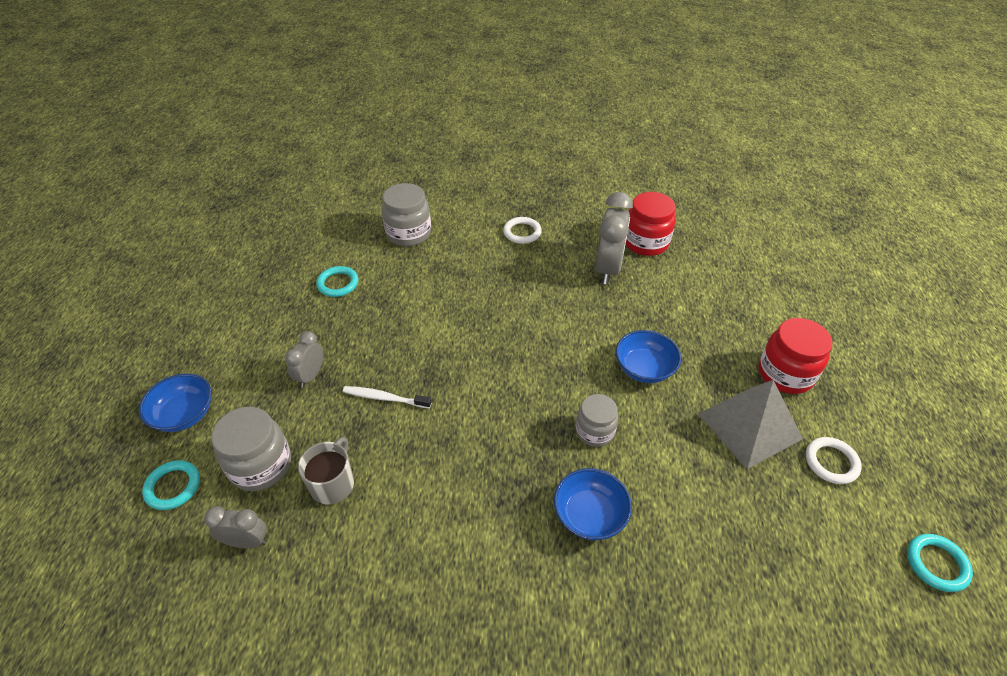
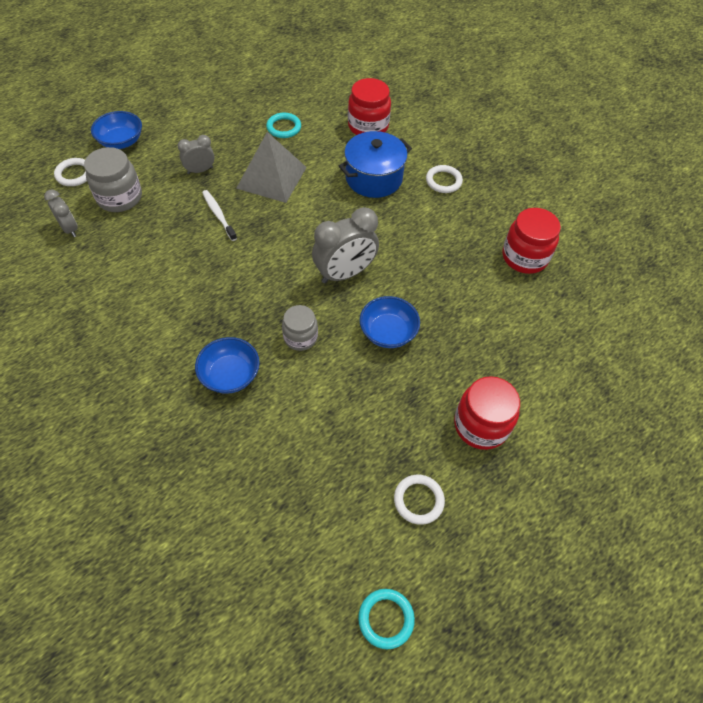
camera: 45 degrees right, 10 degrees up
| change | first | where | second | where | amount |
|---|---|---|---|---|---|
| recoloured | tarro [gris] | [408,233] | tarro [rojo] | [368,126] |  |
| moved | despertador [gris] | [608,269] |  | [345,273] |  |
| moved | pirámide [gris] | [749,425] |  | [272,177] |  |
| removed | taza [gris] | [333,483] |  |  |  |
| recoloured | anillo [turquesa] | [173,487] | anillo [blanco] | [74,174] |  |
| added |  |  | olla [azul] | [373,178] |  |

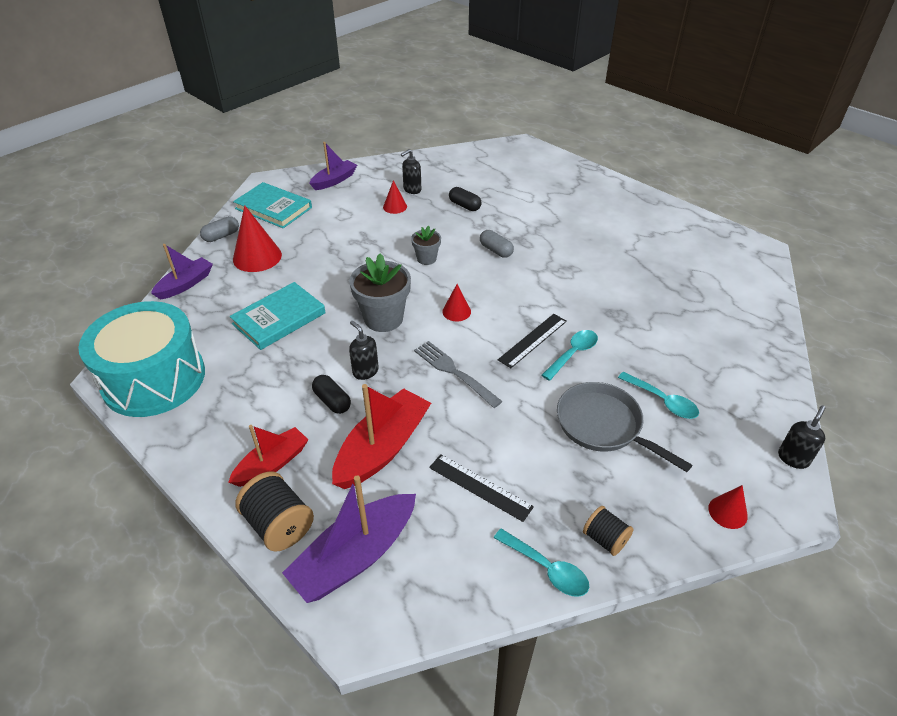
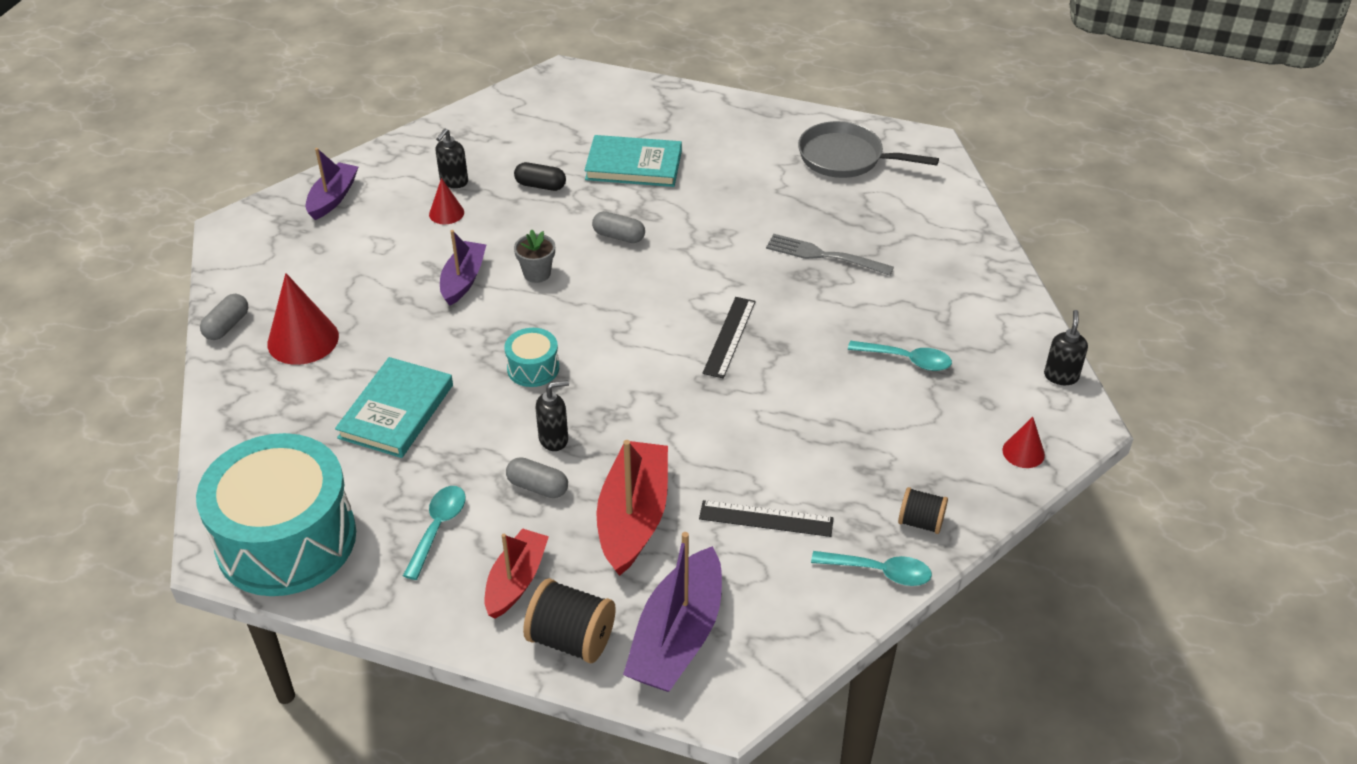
camera: 25 degrees left, 0 degrees up
| change | first | where | second | where | amount |
|---|---|---|---|---|---|
| moved | libro [turquesa] | [273,208] |  | [634,165] |  |
| moved | barco [morado] | [185,284] |  | [463,280] |  |
| replaced | maceta [gris] | [383,319] | tambor [turquesa] | [533,368] |  |
| removed | cono [rojo] | [456,311] |  |  |  |
| turned | dispensador de jabón [negro] | [365,371] |  | [554,439] | 135 degrees clockwise |
| moved | cuchara [turquesa] | [573,354] |  | [438,528] |  |
| moved | tenedor [gris] | [454,372] |  | [823,255] |  |
| recoloured | cápsula [negro] | [332,401] | cápsula [gris] | [537,487] |  |
| moved | sartén [gris] | [603,426] |  | [846,158] |  |

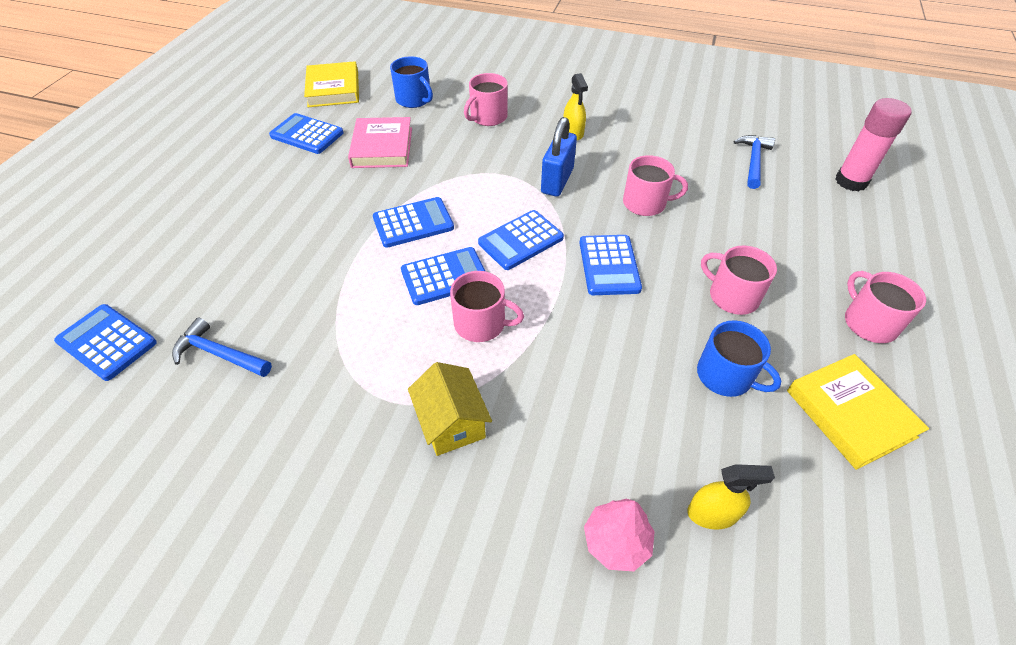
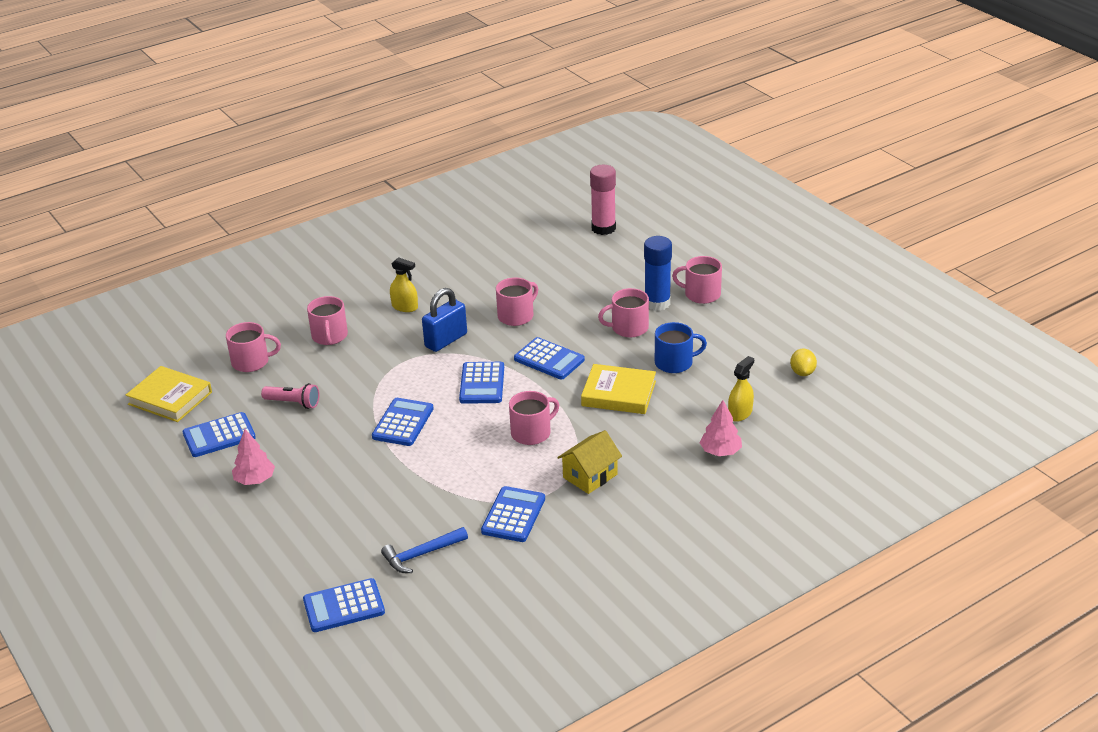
camera: 50 degrees left, 15 degrees down
| change | first | where | second | where | amount |
|---|---|---|---|---|---|
| recoloured | taza [azul] | [414,99] | taza [rosa] | [251,362] |  |
| replaced | libro [rosa] | [382,147] | lámpara de mano [rosa] | [293,403] |  |
| turned | candado [azul] | [557,181] |  | [446,340] | 75 degrees clockwise |
| removed | martillo [azul] | [753,161] |  |  |  |
| moved | calculadora [azul] | [445,276] |  | [513,515] |  |
| moved | libro [amarillo] | [850,413] |  | [618,393] |  |
| turned | casa [amarillo] | [451,422] |  | [590,476] | 60 degrees counterclockwise |
| added |  |  | barra de pegamento [azul] | [657,303] |  |
| added |  |  | limón [amarillo] | [802,372] |  |
| added |  |  | árbol [rosa] | [255,480] |  |

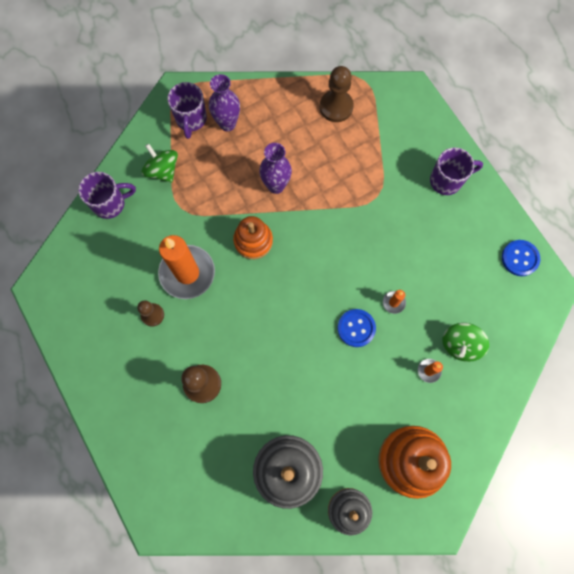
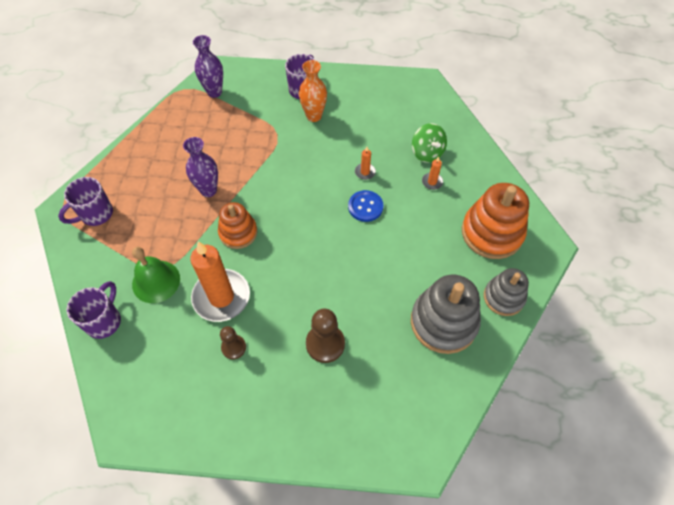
camera: 55 degrees left, 15 degrees down
| change | first | where | second | where | amount |
|---|---|---|---|---|---|
| removed | peón [marrón] | [336,107] |  |  |  |
| moved | florero [morado] | [227,124] |  | [214,92] |  |
| turned | taza [morado] | [191,119] |  | [96,214] | 105 degrees clockwise |
| removed | peonza [verde] | [162,170] |  |  |  |
| removed | botón [azul] | [520,258] |  |  |  |
| added |  |  | florero [naranja] | [314,116] |  |
| added |  |  | campana [verde] | [156,281] |  |

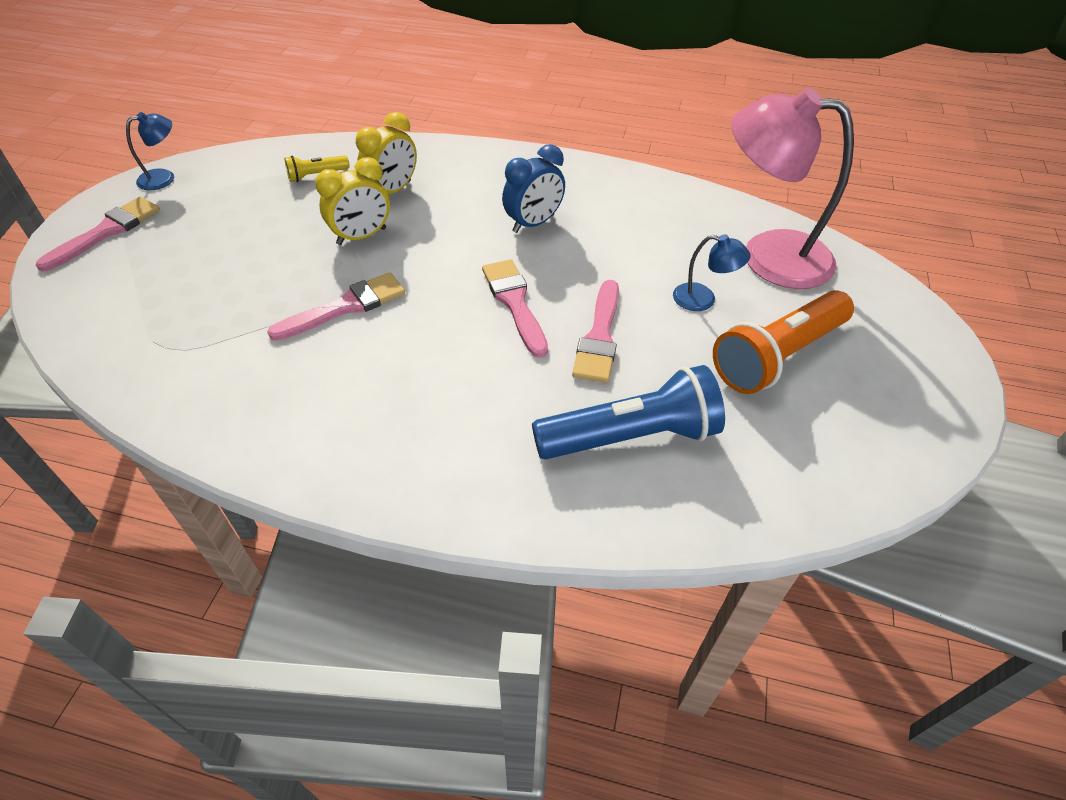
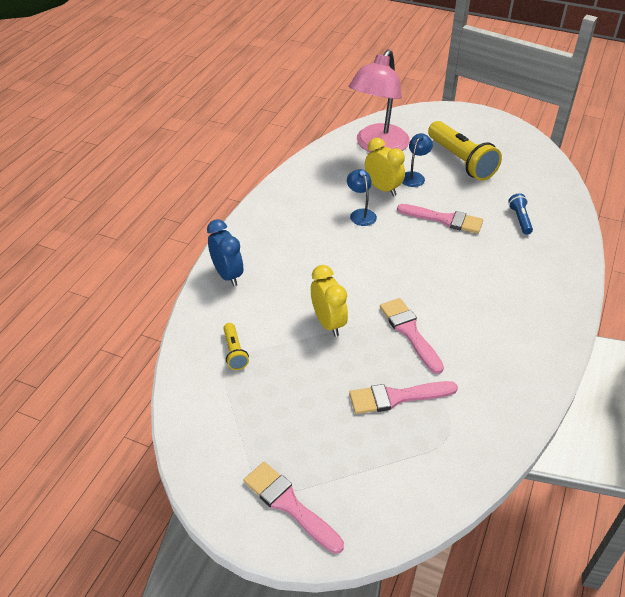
camera: 80 degrees left, 5 degrees down
| change | first | where | second | where | amount |
|---|---|---|---|---|---|
| moved | lámpara [azul] | [164,178] |  | [360,214] |  |
| moved | despertador [amarillo] | [392,191] |  | [383,188] |  |
| moved | despertador [azul] | [533,223] |  | [228,275] |  |
| moved | pincel [rosa] | [514,303] |  | [396,397] |  |
| recoloured | lámpara de mano [naranja] | [777,356] | lámpara de mano [amarillo] | [461,161] |  |
| resized | lámpara de mano [azul] | [630,437] |  | [520,219] | x0.47 |

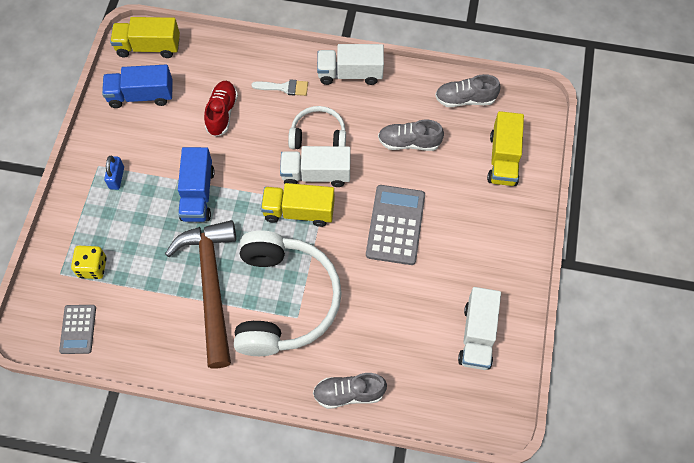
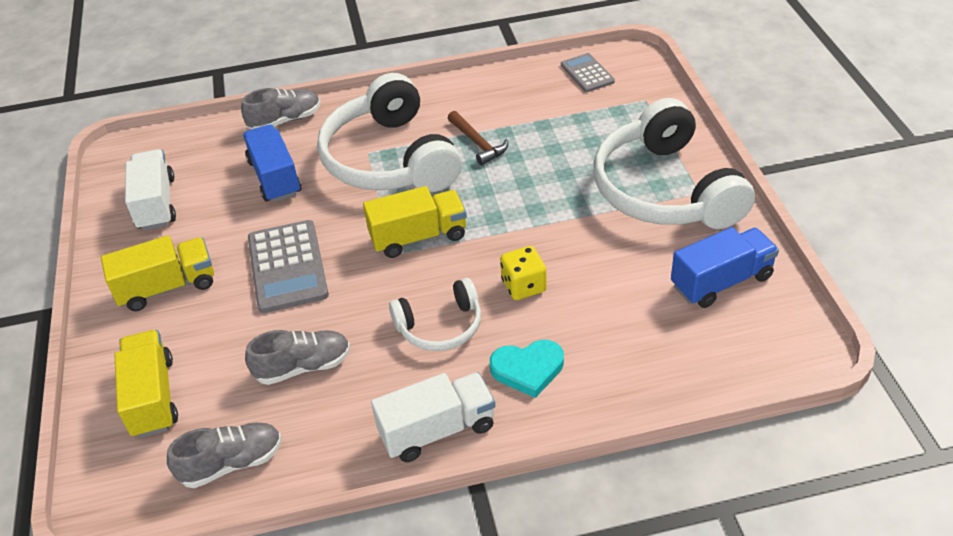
camera: 160 degrees right, 20 degrees down
| change | first | where | second | where | amount |
|---|---|---|---|---|---|
| moved | camión [amarillo] | [148,47] |  | [167,287] |  |
| replaced | pincel [blanco] | [284,87] | corazón [turquesa] | [528,369] |  |
| removed | zapato [rojo] | [222,113] |  |  |  |
| removed | camión [blanco] | [316,174] |  |  |  |
| moved | camión [azul] | [197,194] |  | [275,177] |  |
| replaced | candado [azul] | [117,178] | auriculares [blanco] | [665,190] |  |
| resized | martillo [marrón] | [211,286] |  | [477,143] | x0.46 |
| moved | dado [amarillo] | [92,267] |  | [523,286] |  |

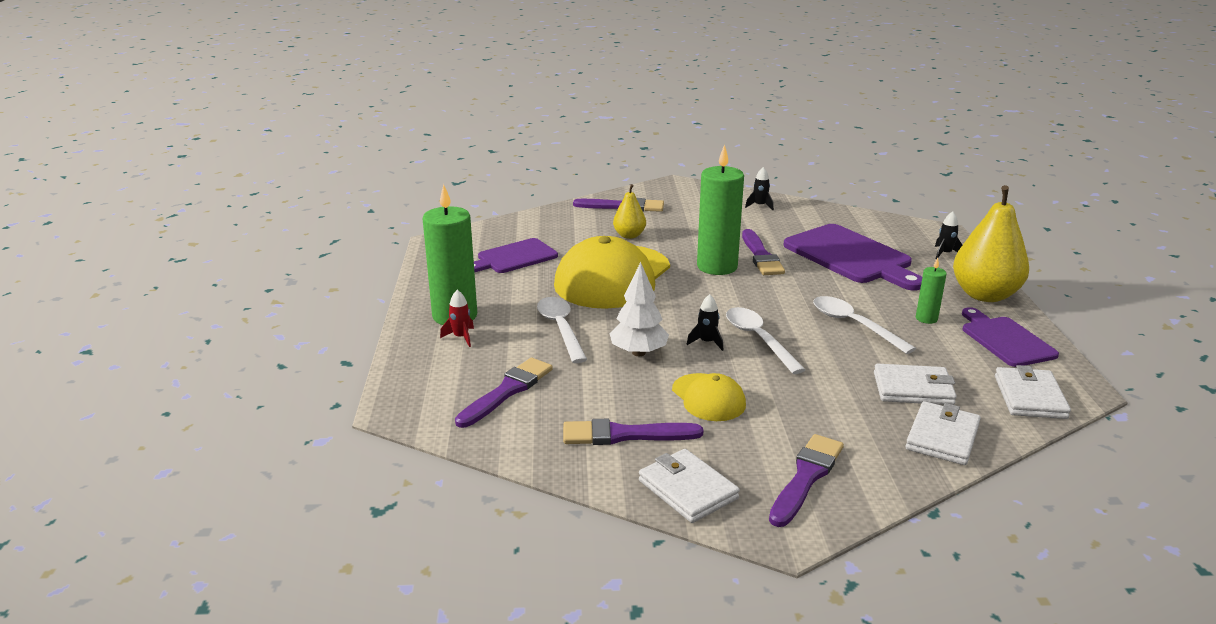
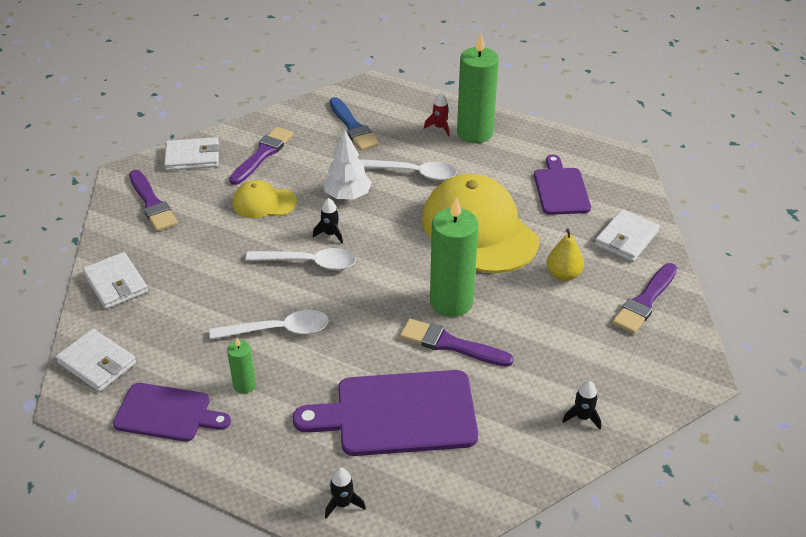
camera: 120 degrees right, 15 degrees up
| change | first | where | second | where | amount |
|---|---|---|---|---|---|
| removed | pera [amarillo] | [984,295] |  |  |  |
| recoloured | pincel [morado] | [507,391] | pincel [azul] | [353,127] |  |
| moved | cartera [blanco] | [913,389] |  | [626,238] |  |

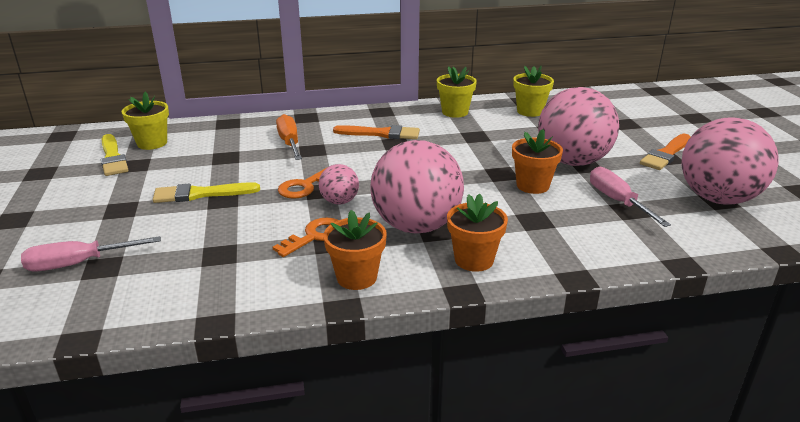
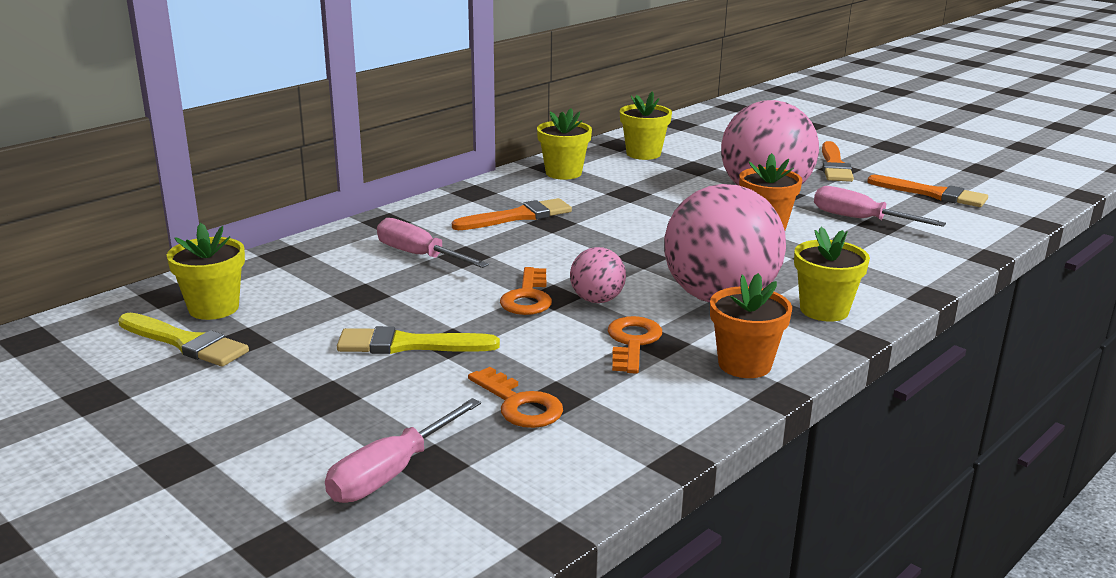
camera: 35 degrees left, 5 degrees down
| change | first | where | second | where | amount |
|---|---|---|---|---|---|
| recoloured | destornillador [naranja] | [289,143] | destornillador [rosa] | [419,256] |  |
| replaced | pelota [rosa] | [717,198] | pincel [naranja] | [932,194] |  |
| turned | pincel [amarillo] | [201,194] |  | [409,345] | 45 degrees clockwise |
| recoloured | maceta [naranja] | [474,260] | maceta [amarillo] | [824,310] |  |
| added |  |  | llave [naranja] | [519,404] |  |

